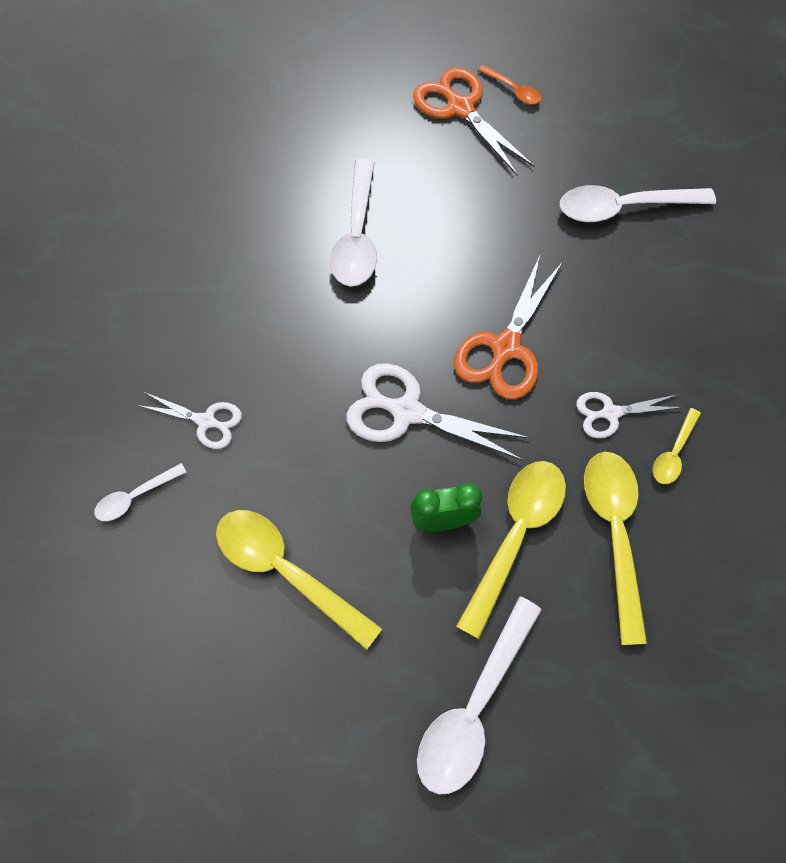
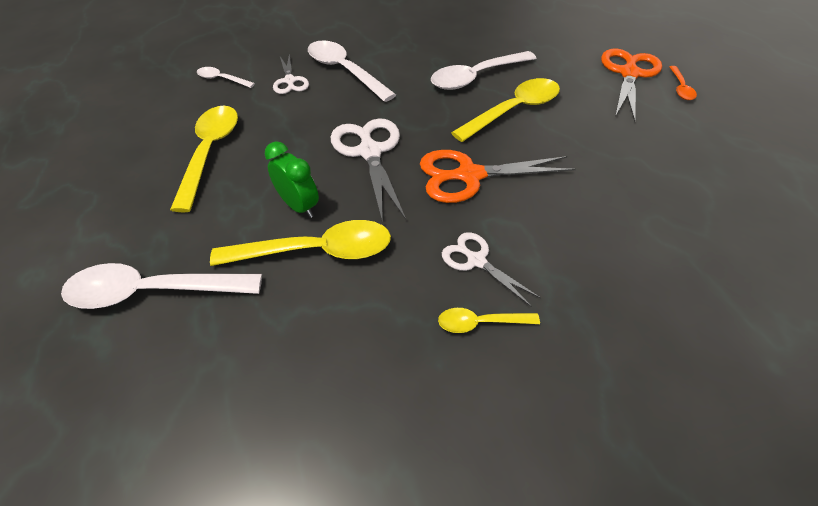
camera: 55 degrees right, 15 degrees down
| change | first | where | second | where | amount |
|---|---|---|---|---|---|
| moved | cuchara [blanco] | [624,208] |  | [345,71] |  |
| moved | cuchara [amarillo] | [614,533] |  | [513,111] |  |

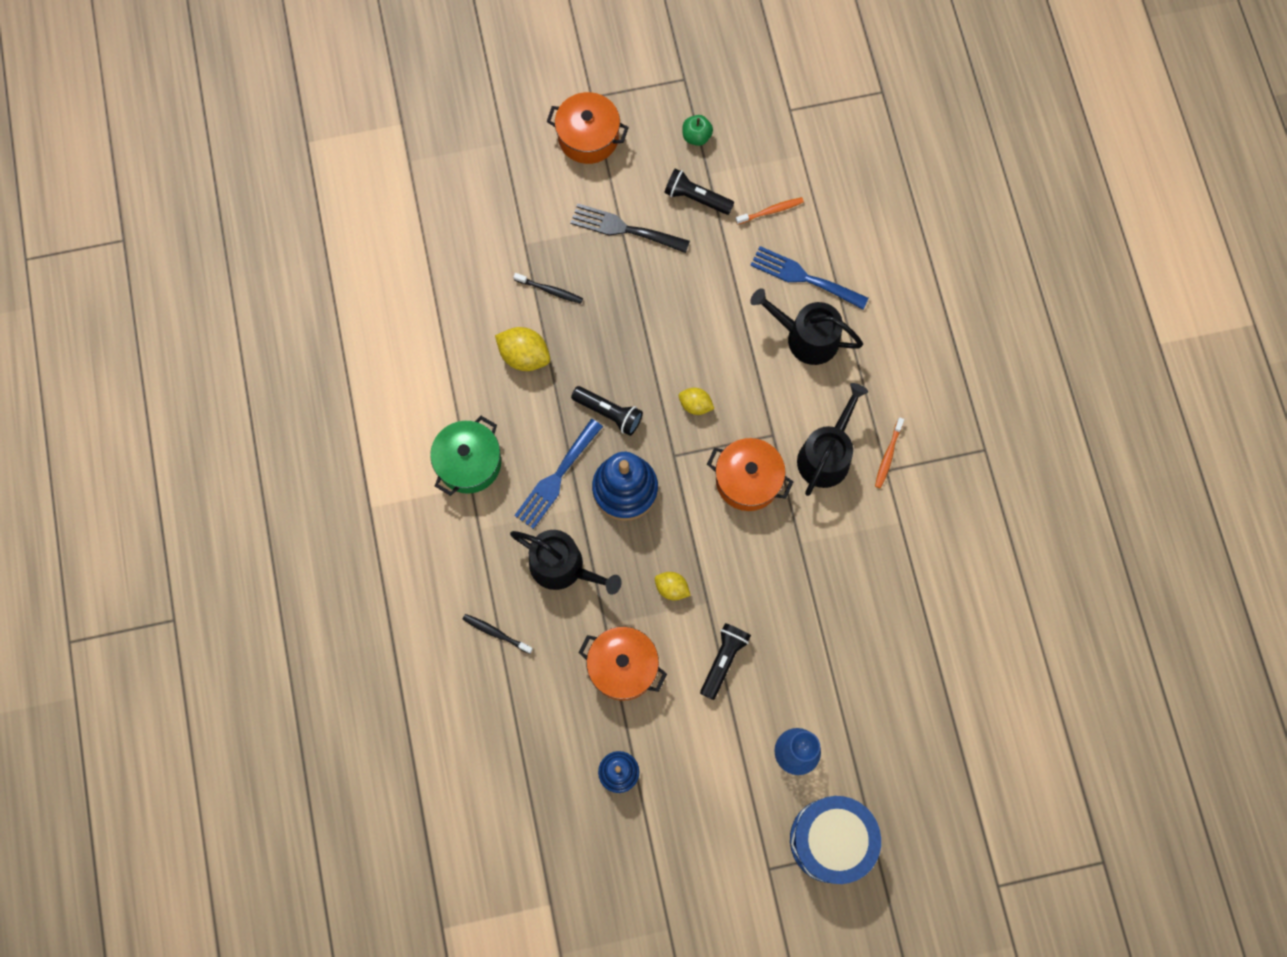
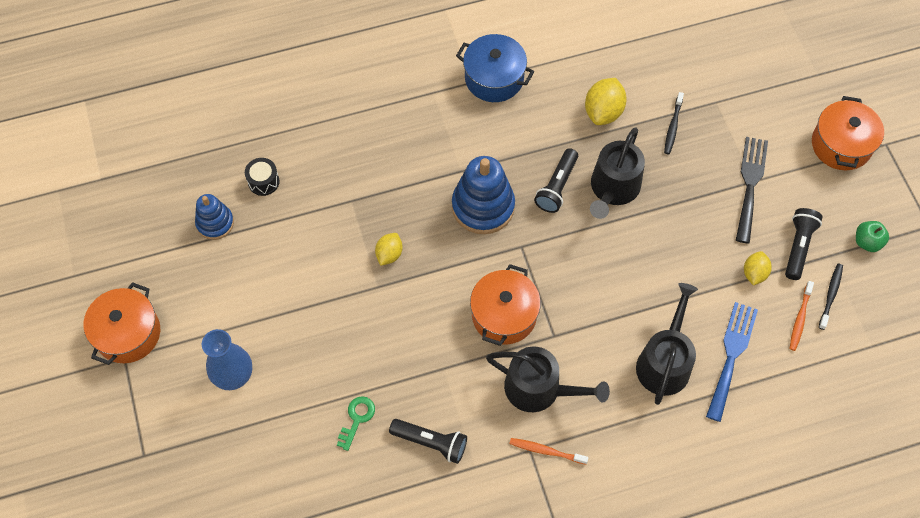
camera: 85 degrees right, 10 degrees down
| change | first | where | second | where | amount |
|---|---|---|---|---|---|
| turned | cepillo de dientes [naranja] | [771,211] |  | [800,319] | 45 degrees clockwise |
| moved | limón [amarillo] | [695,405] |  | [754,273] |  |
| recoloured | olla [verde] | [469,463] | olla [azul] | [494,78] |  |
| removed | tenedor [azul] | [556,478] |  |  |  |
| moved | regadera [negro] | [563,567] |  | [613,189] |  |
| moved | cepillo de dientes [negro] | [496,633] |  | [830,295] |  |
| moved | lámpara de mano [negro] | [723,660] |  | [431,442] |  |
| moved | olla [naranja] | [623,667] |  | [128,333] |  |
| removed | tambor [azul] | [831,840] |  |  |  |
| added |  |  | tambor [negro] | [263,181] |  |
| added |  |  | llave [verde] | [357,419] |  |

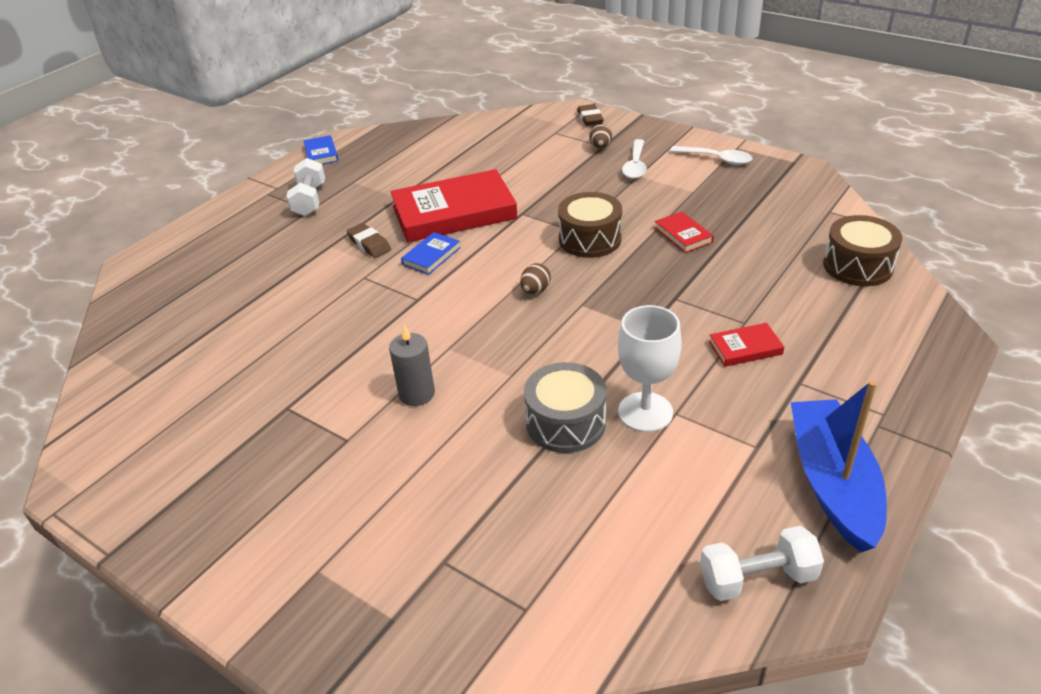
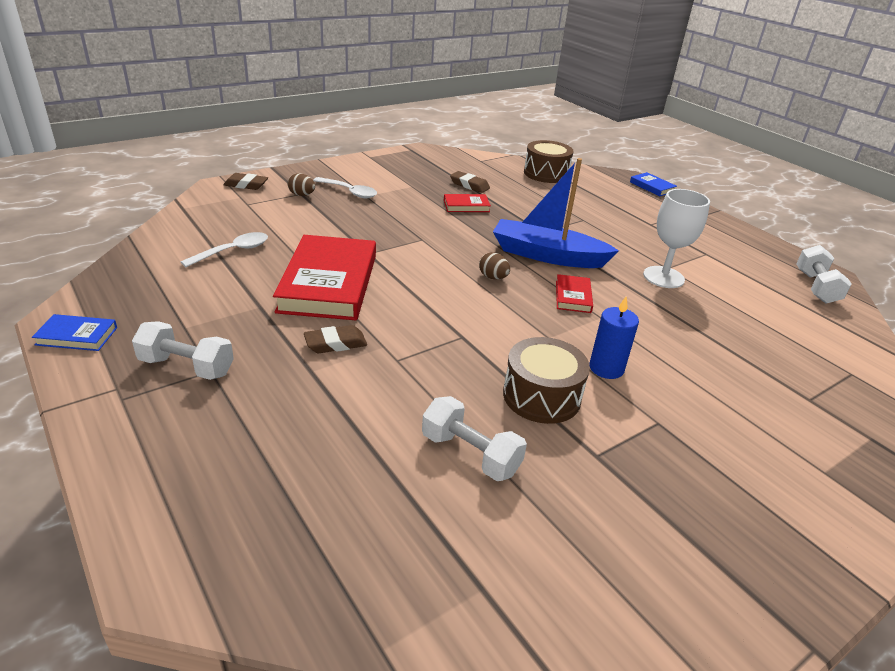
camera: 75 degrees left, 5 degrees down
| change | first | where | second | where | amount |
|---|---|---|---|---|---|
| moved | cuchara [blanco] | [716,159] |  | [233,251] |  |
| moved | tambor [marrón] | [590,239] |  | [541,396] |  |
| moved | libro [azul] | [431,256] |  | [652,187] |  |
| moved | libro [rojo] | [745,348] |  | [573,296] |  |
| recoloured | vela [gris] | [416,394] | vela [azul] | [606,368] |  |
| removed | tambor [gris] | [565,423] |  |  |  |
| moved | barco [azul] | [832,483] |  | [547,255] |  |
| added |  |  | goma de borrar [marrón] | [469,185] |  |
| added |  |  | mancuerna [blanco] | [470,454] |  |

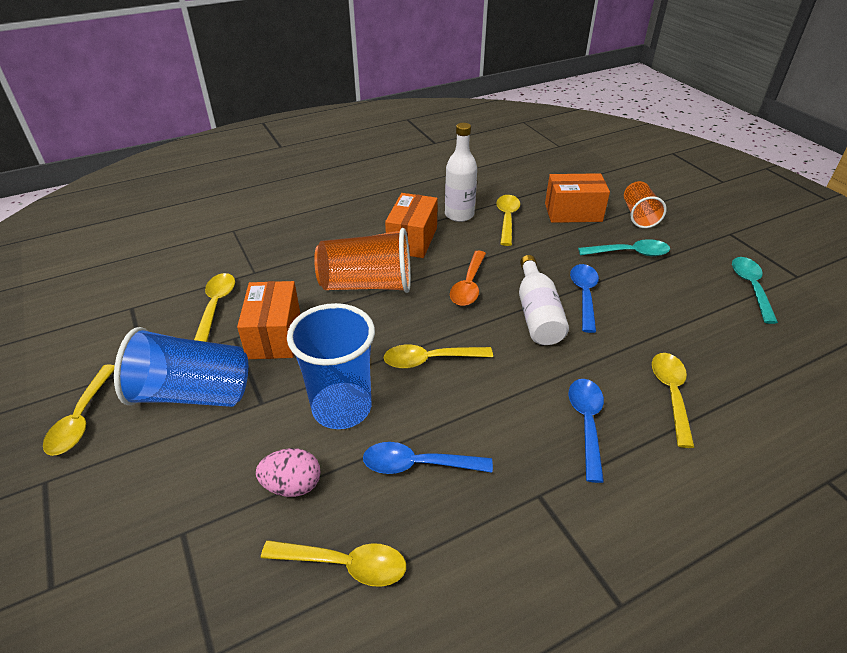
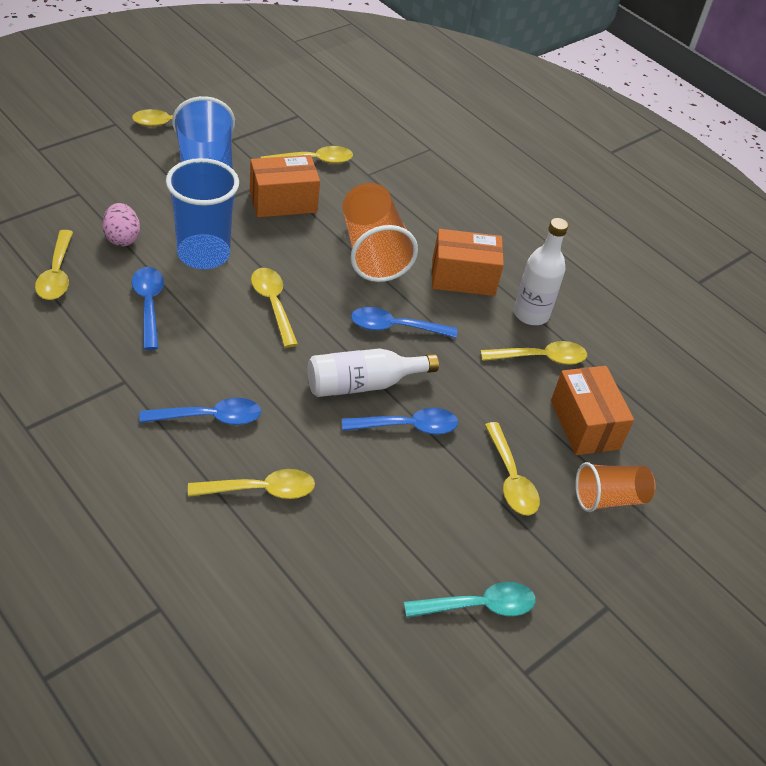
camera: 70 degrees right, 5 degrees up
| change | first | where | second | where | amount |
|---|---|---|---|---|---|
| recoloured | cuchara [turquesa] | [630,253] | cuchara [amarillo] | [511,479] |  |
| recoloured | cuchara [naranja] | [468,285] | cuchara [azul] | [395,327] |  |

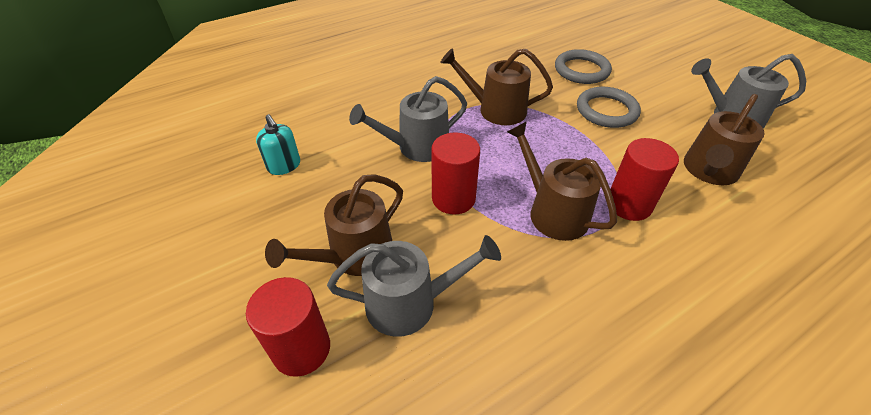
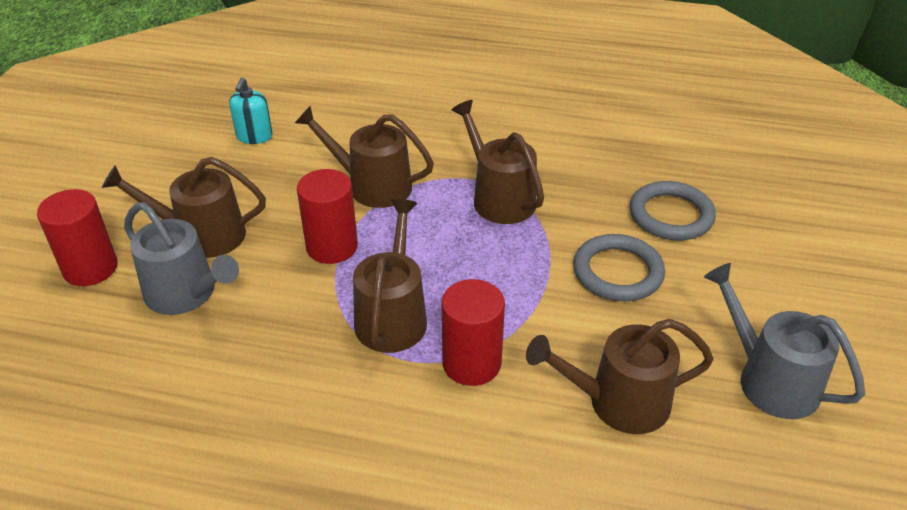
camera: 45 degrees right, 5 degrees down
| change | first | where | second | where | amount |
|---|---|---|---|---|---|
| recoloured | regadera [gris] | [417,147] | regadera [marrón] | [372,186] |  |

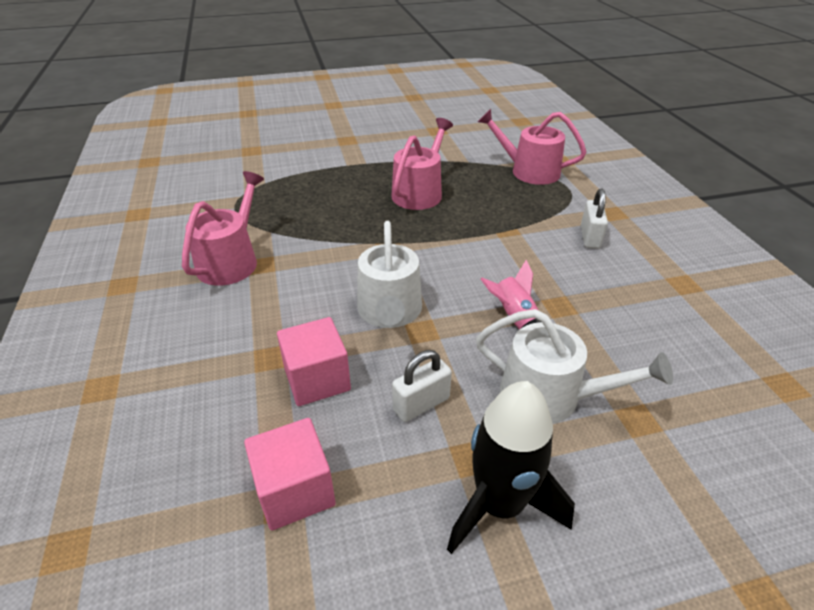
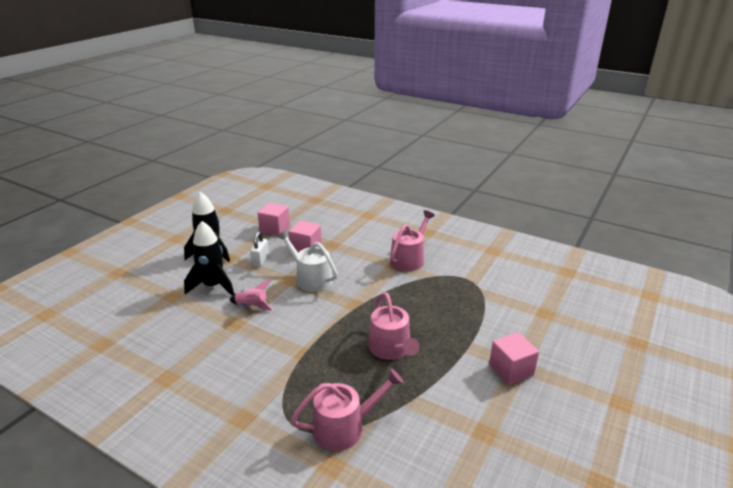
camera: 135 degrees right, 10 degrees down
| change | first | where | second | where | amount |
|---|---|---|---|---|---|
| turned | regadera [rosa] | [231,261] |  | [409,259] | 120 degrees counterclockwise |
| removed | candado [blanco] | [590,237] |  |  |  |
| replaced | regadera [blanco] | [550,396] | cohete [negro] | [213,286] |  |
| added |  |  | cubo [rosa] | [511,370] |  |

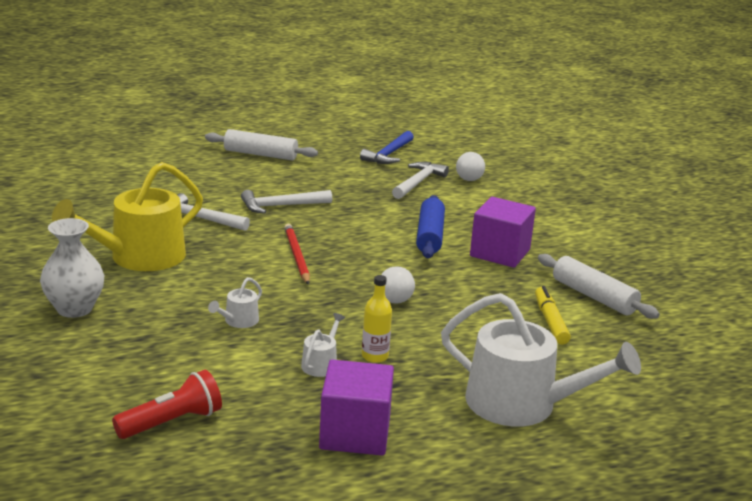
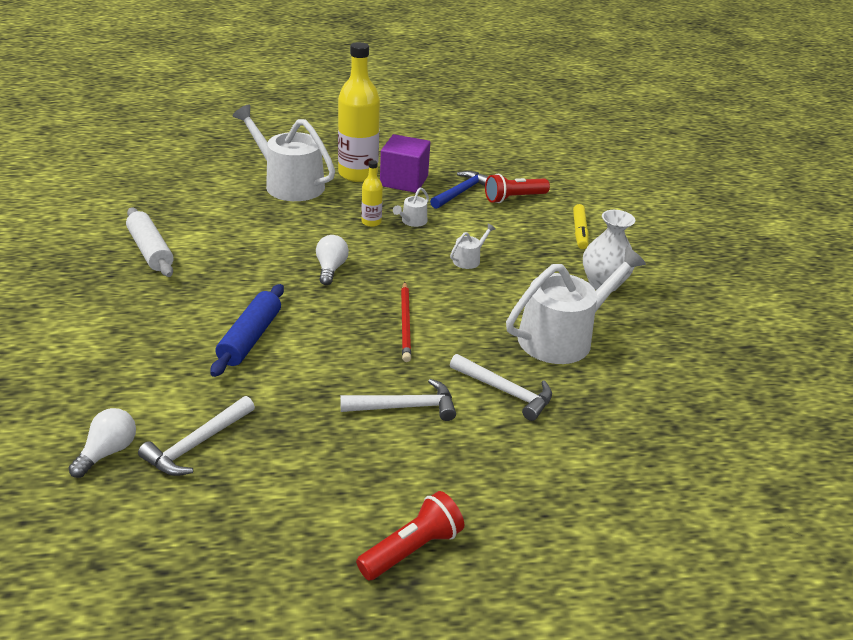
camera: 170 degrees left, 10 degrees up
| change | first | where | second | where | amount |
|---|---|---|---|---|---|
| replaced | rodillo [blanco] | [260,154] | lámpara de mano [rojo] | [412,549] |  |
| moved | martillo [azul] | [389,154] |  | [461,192] |  |
| recoloured | regadera [amarillo] | [139,257] | regadera [blanco] | [562,337] |  |
| removed | cubo [morado] | [500,253] |  |  |  |
| moved | rotulador [amarillo] | [550,321] |  | [579,232] |  |
| added |  |  | botella [amarillo] | [358,174] |  |

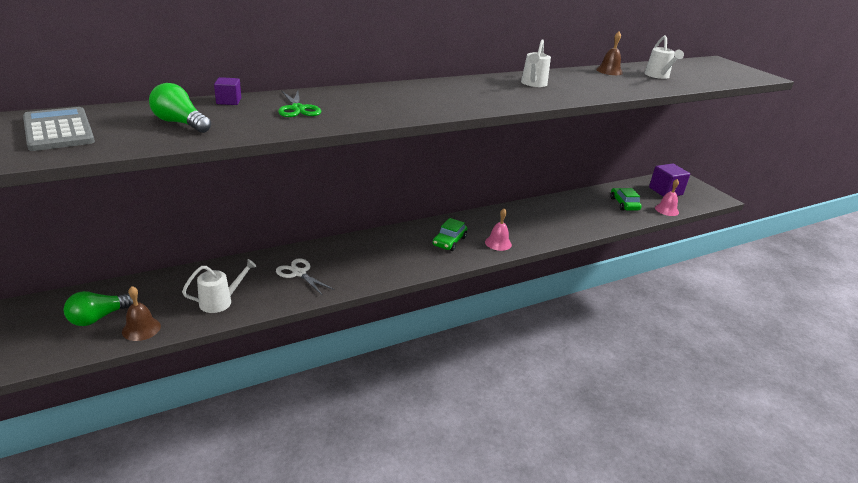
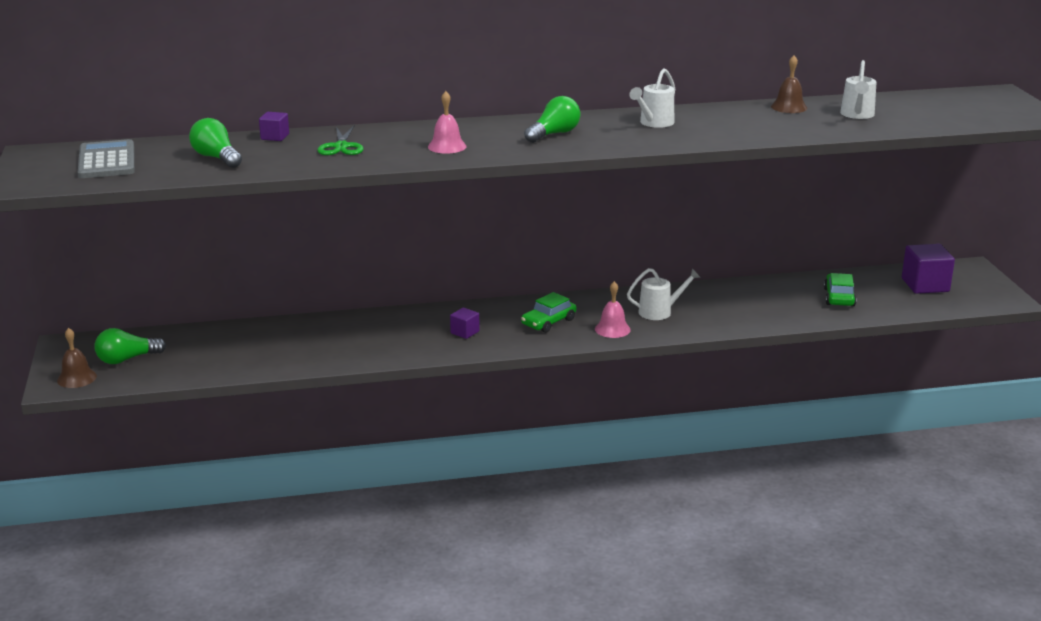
camera: 20 degrees right, 5 degrees down
| change | first | where | second | where | amount |
|---|---|---|---|---|---|
| moved | campana [rosa] | [666,210] |  | [447,146] |  |
| removed | tijeras [blanco] | [299,273] |  |  |  |
| moved | regadera [blanco] | [221,301] |  | [660,312] |  |
| moved | campana [marrón] | [141,329] |  | [77,378] |  |
| added |  |  | bombilla [verde] | [554,134] |  |
| added |  |  | cubo [morado] | [465,332] |  |

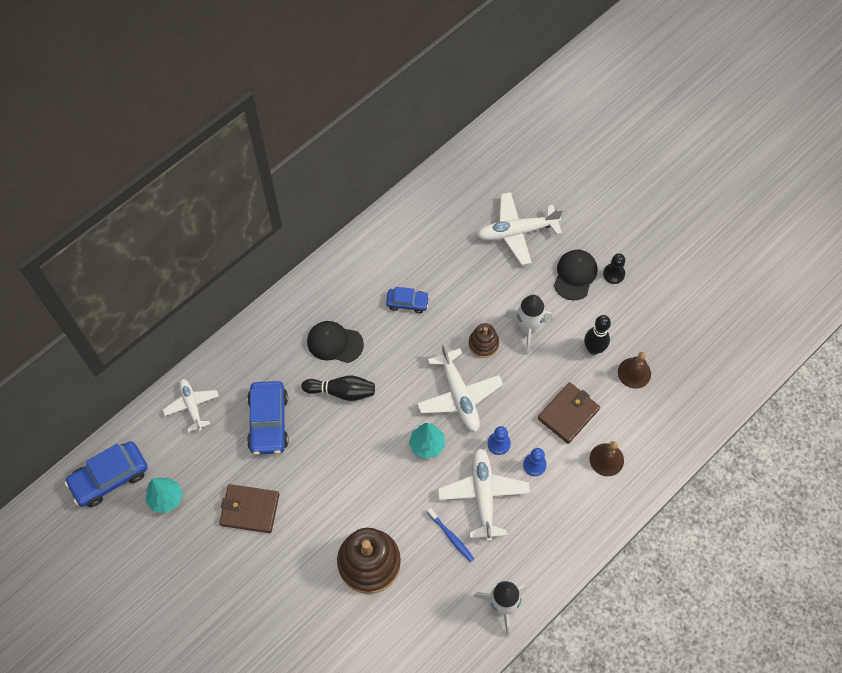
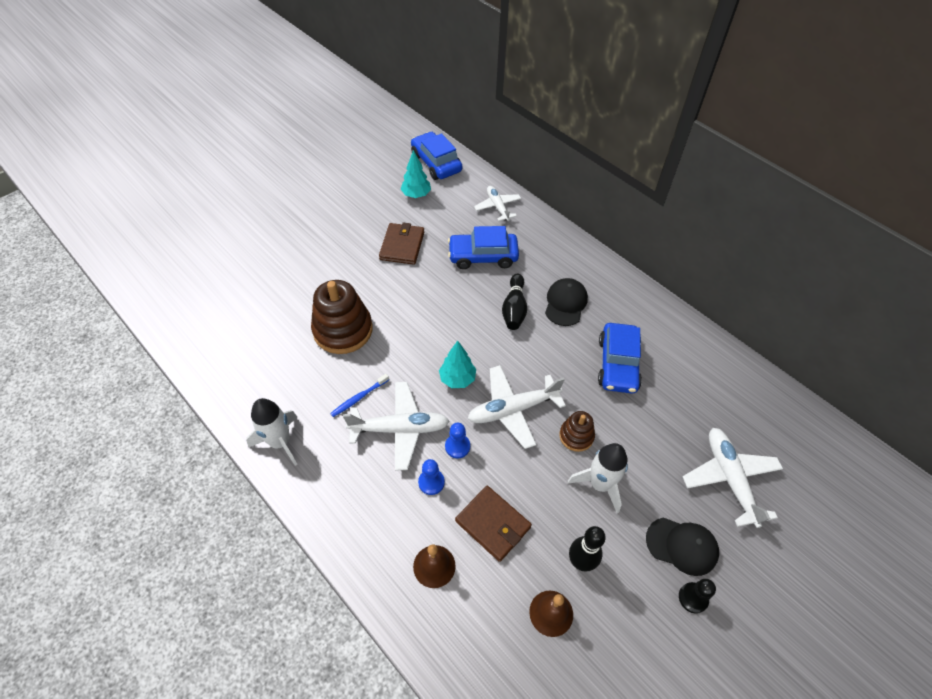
camera: 90 degrees right, 10 degrees down
| change | first | where | second | where | amount |
|---|---|---|---|---|---|
| resized | coche [azul] | [407,302] |  | [618,364] | x1.73 |
| turned | avión [blanco] | [192,406] |  | [497,207] | 90 degrees counterclockwise |

